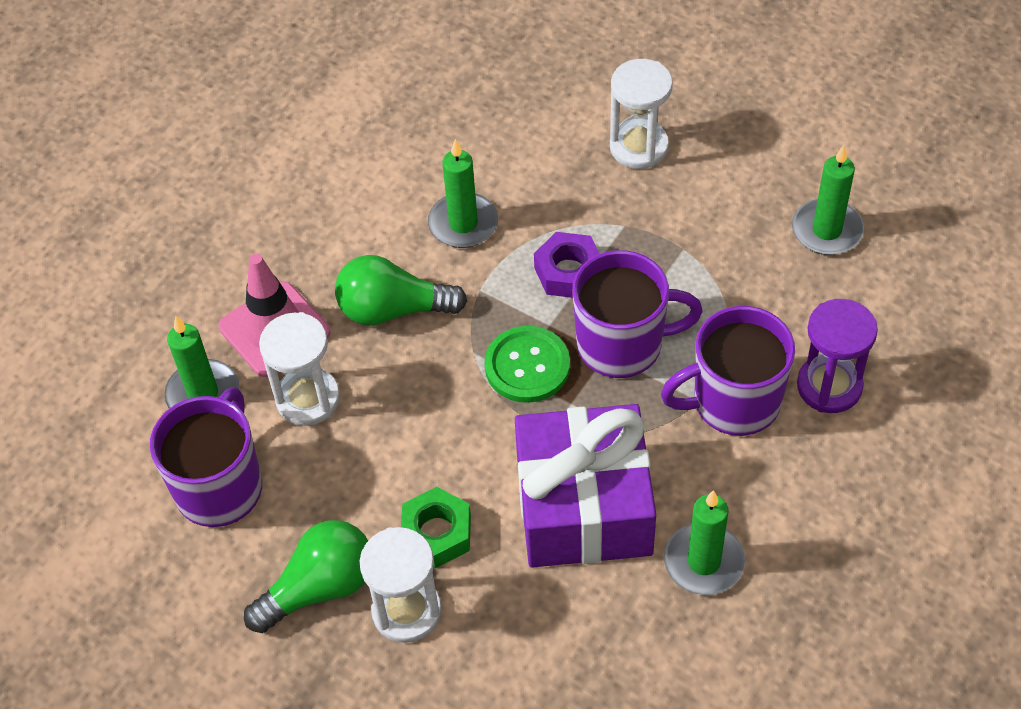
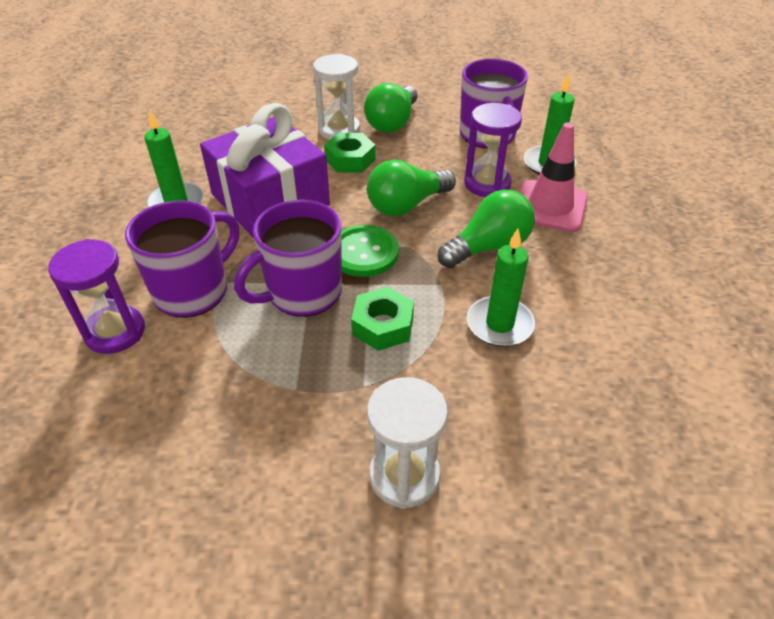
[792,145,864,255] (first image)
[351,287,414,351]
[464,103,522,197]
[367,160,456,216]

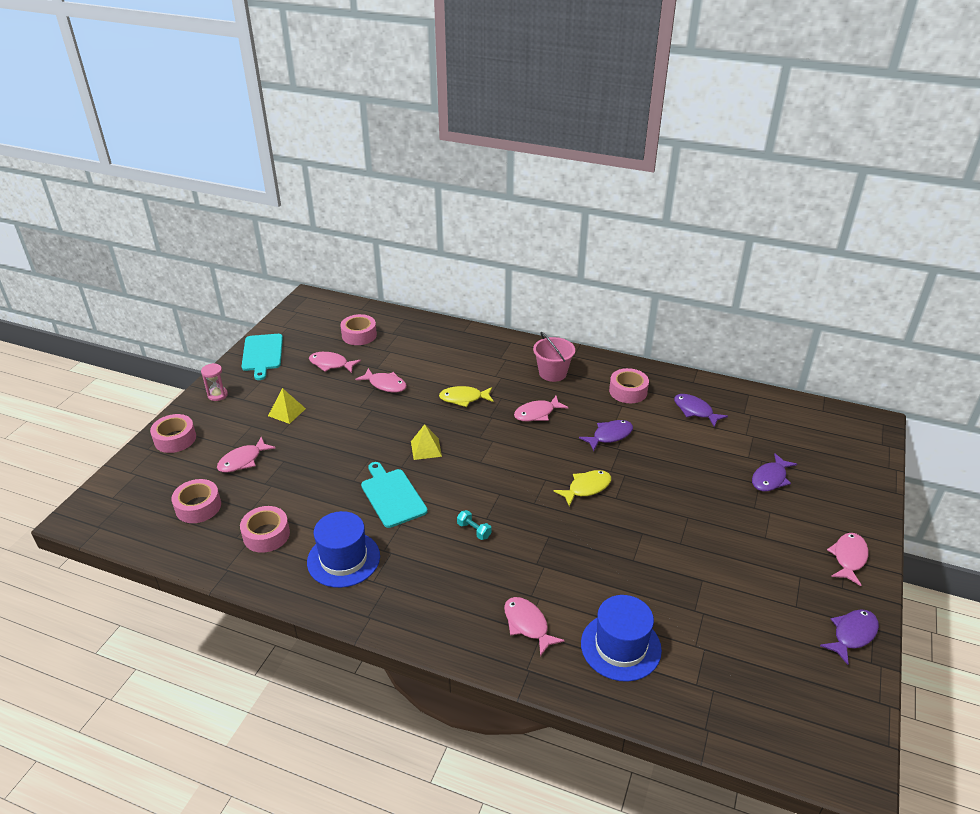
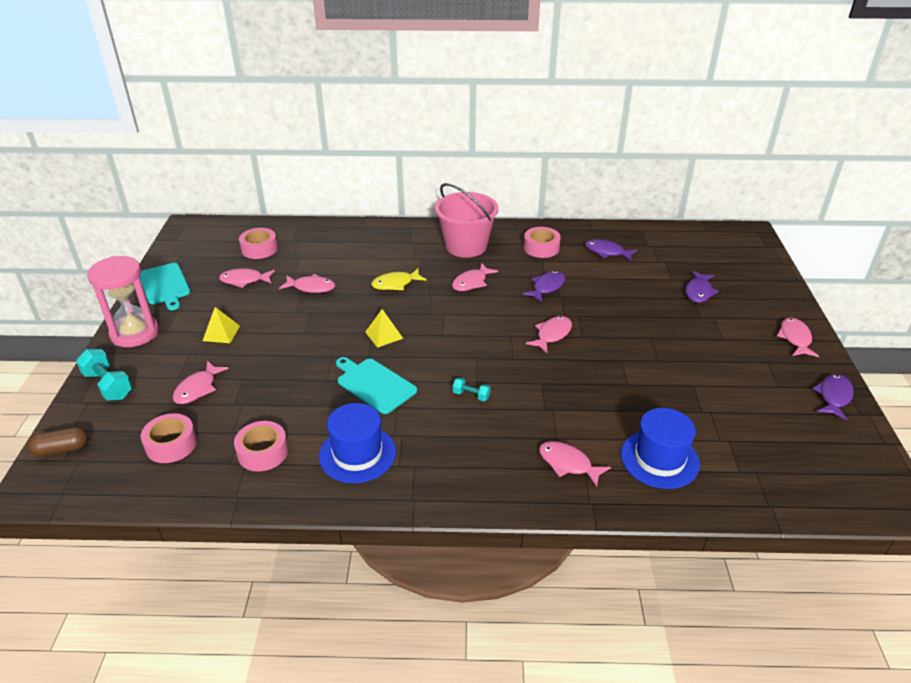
[435,183,499,258]
[87,256,159,347]
[76,349,132,401]
[526,316,572,353]
[28,427,88,457]

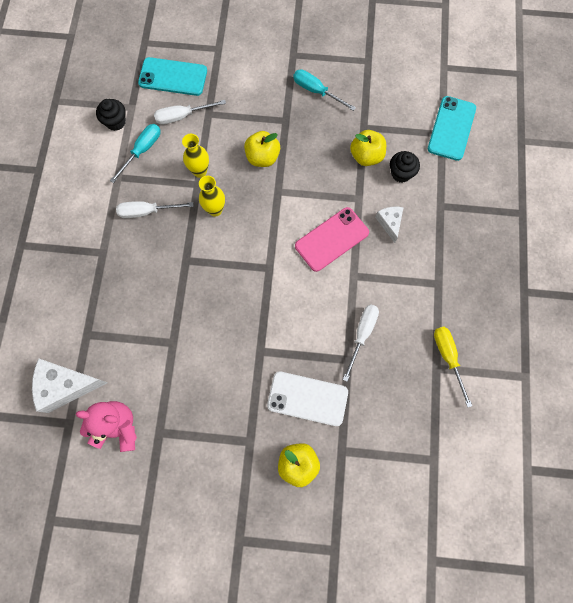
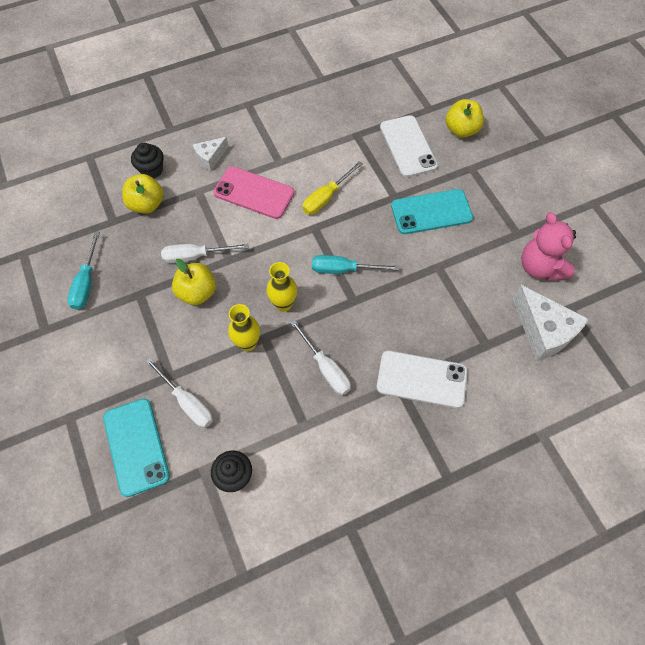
[391,189,473,234]
[312,255,399,274]
[161,244,249,263]
[303,161,363,214]
[376,351,468,408]

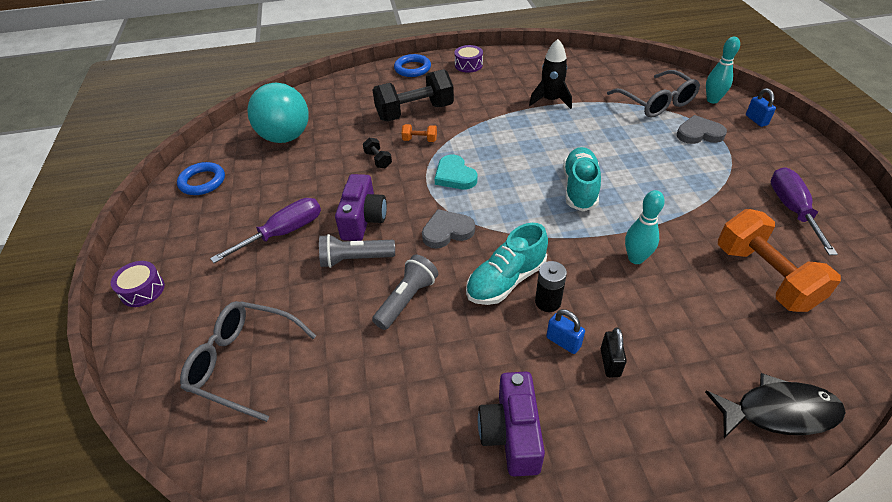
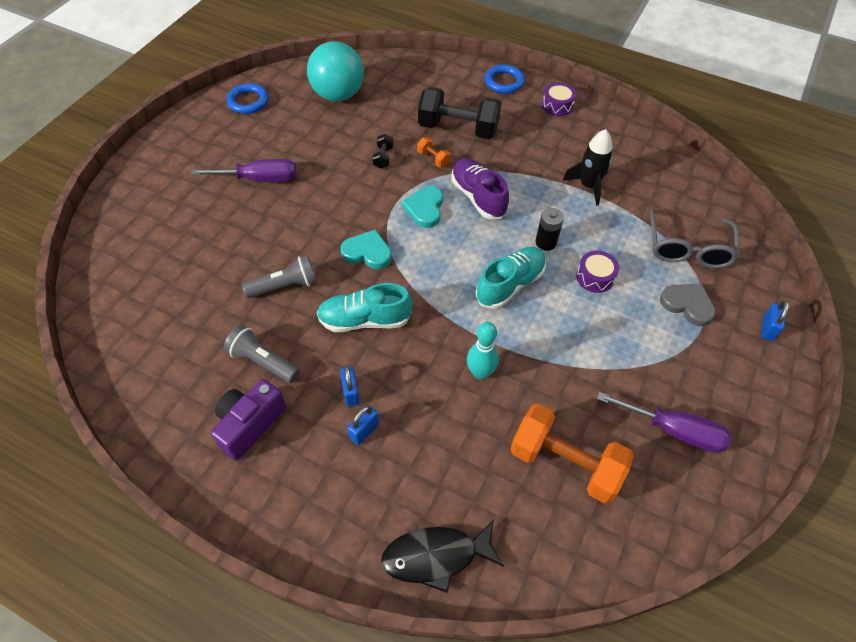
[706,37,740,103] (first image)
[597,392,732,453]
[335,174,387,241] (first image)
[340,230,392,269]
[511,404,634,504]
[224,325,300,383]
[576,251,619,293]
[536,208,564,251]
[180,301,316,422] (first image)
[347,406,379,445]
[381,520,504,593]
[451,158,509,219]

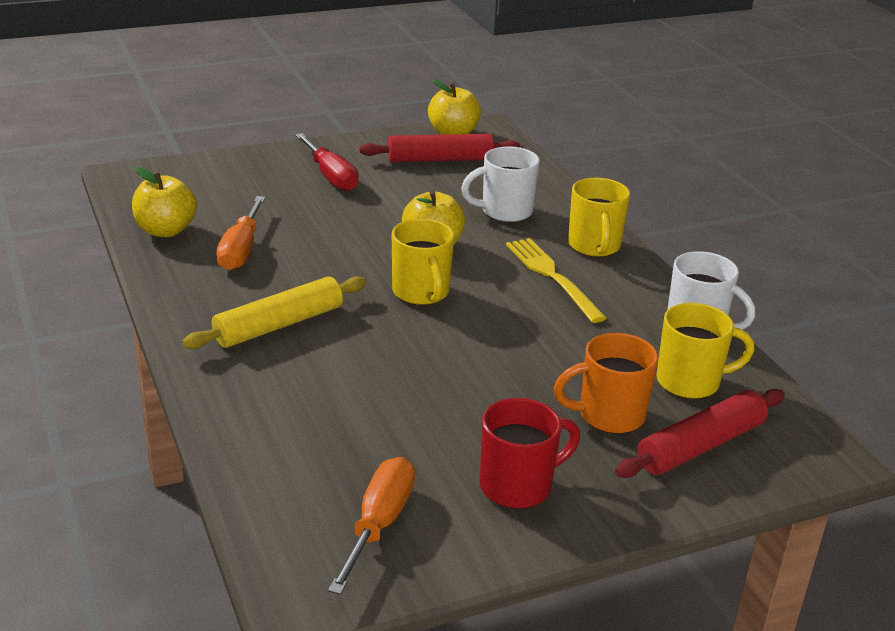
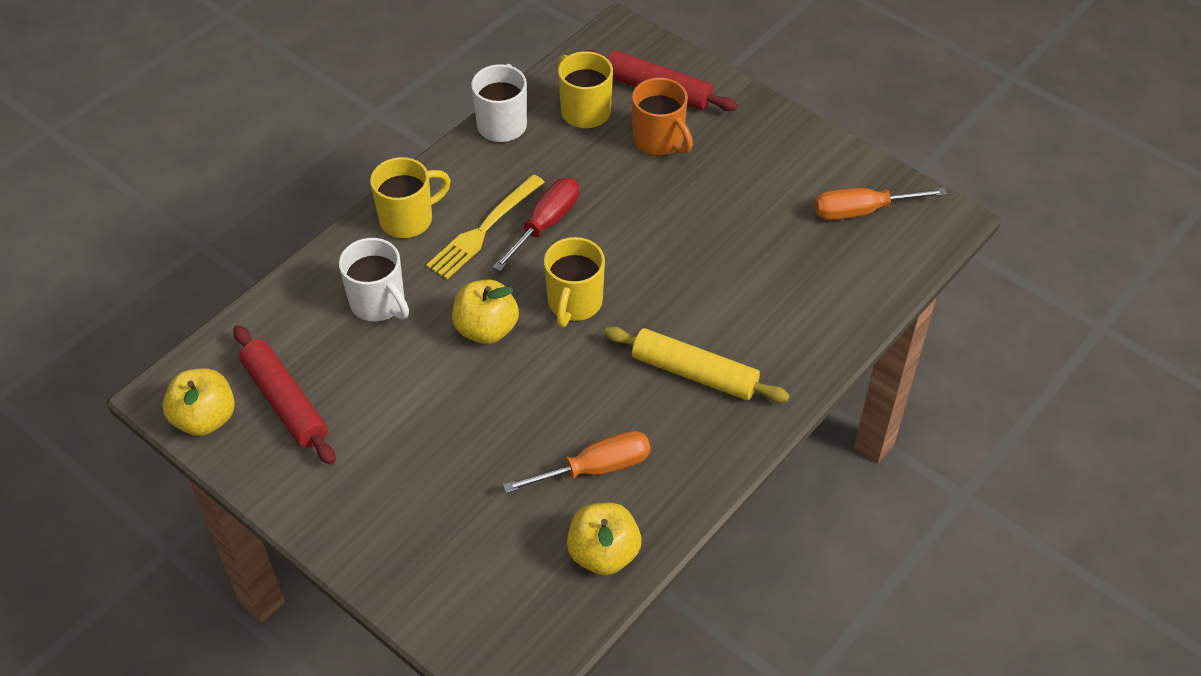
[493,178,579,271]
[544,237,605,327]
[480,398,580,509] (first image)

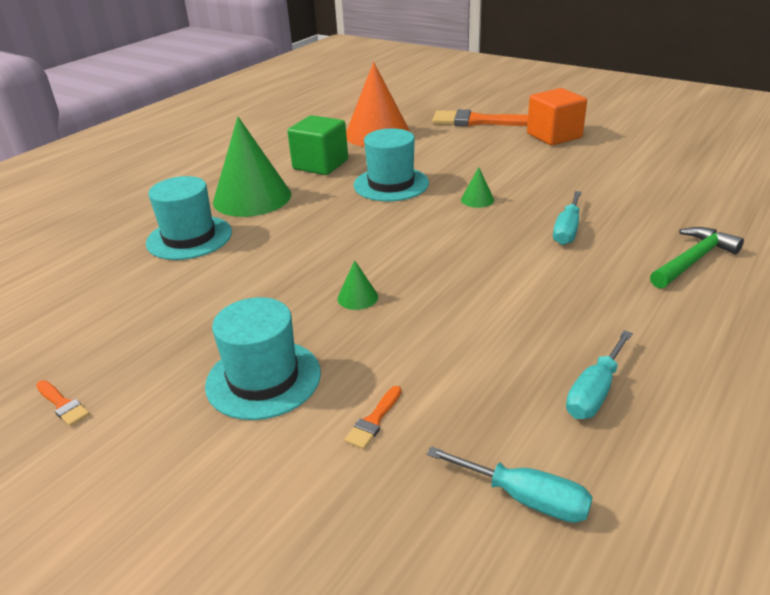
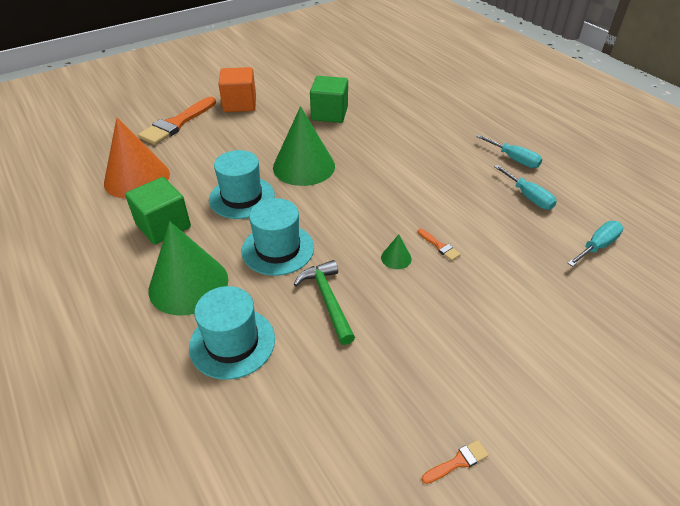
[273,106,335,186]
[476,135,543,168]
[294,260,355,345]
[241,198,314,276]
[417,229,461,261]
[310,76,348,123]

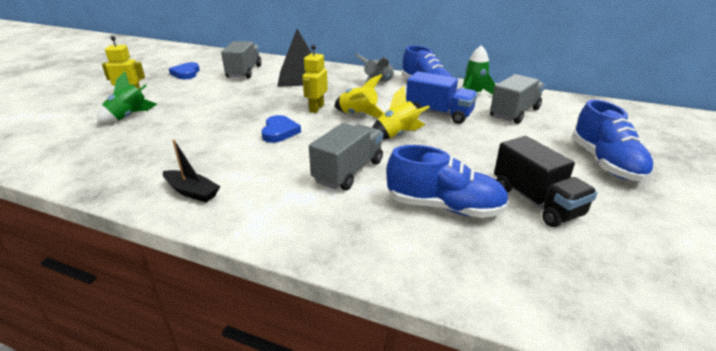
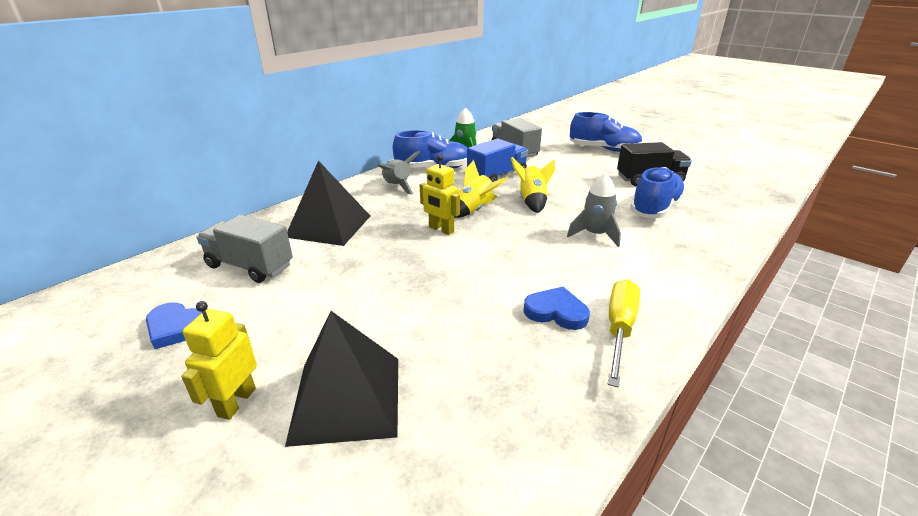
[285,311,398,447]
[523,287,590,330]
[567,174,621,247]
[608,279,640,388]

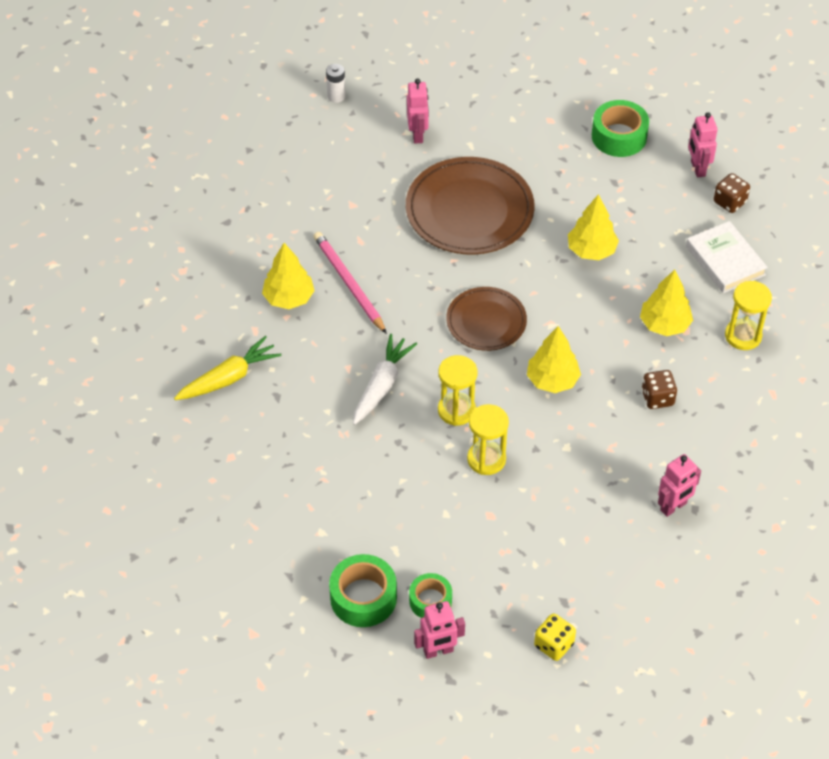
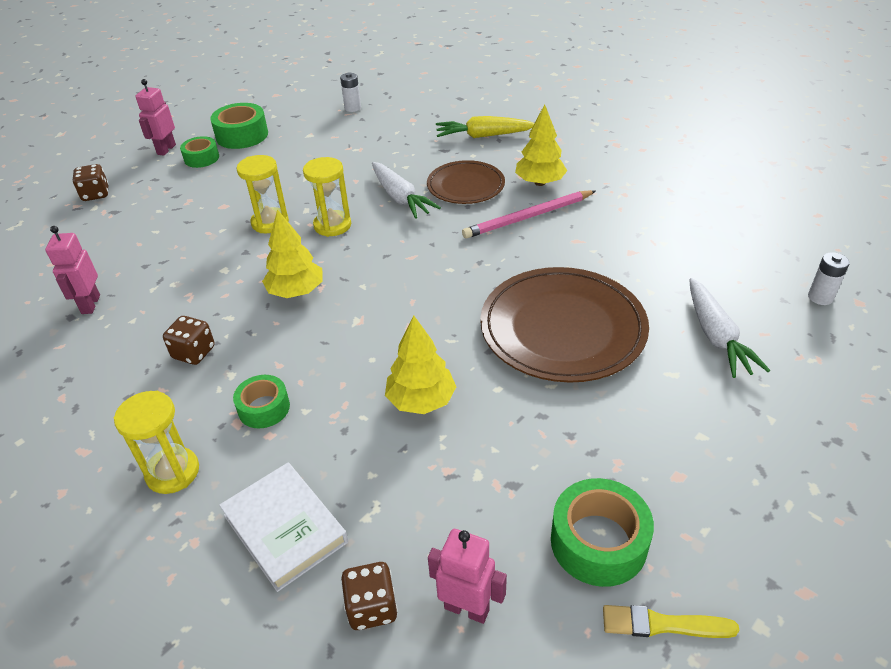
[689,278,770,378]
[219,463,348,592]
[462,190,596,239]
[233,375,290,428]
[427,160,505,204]
[436,116,534,138]
[73,164,109,201]
[340,72,361,112]
[603,605,739,638]

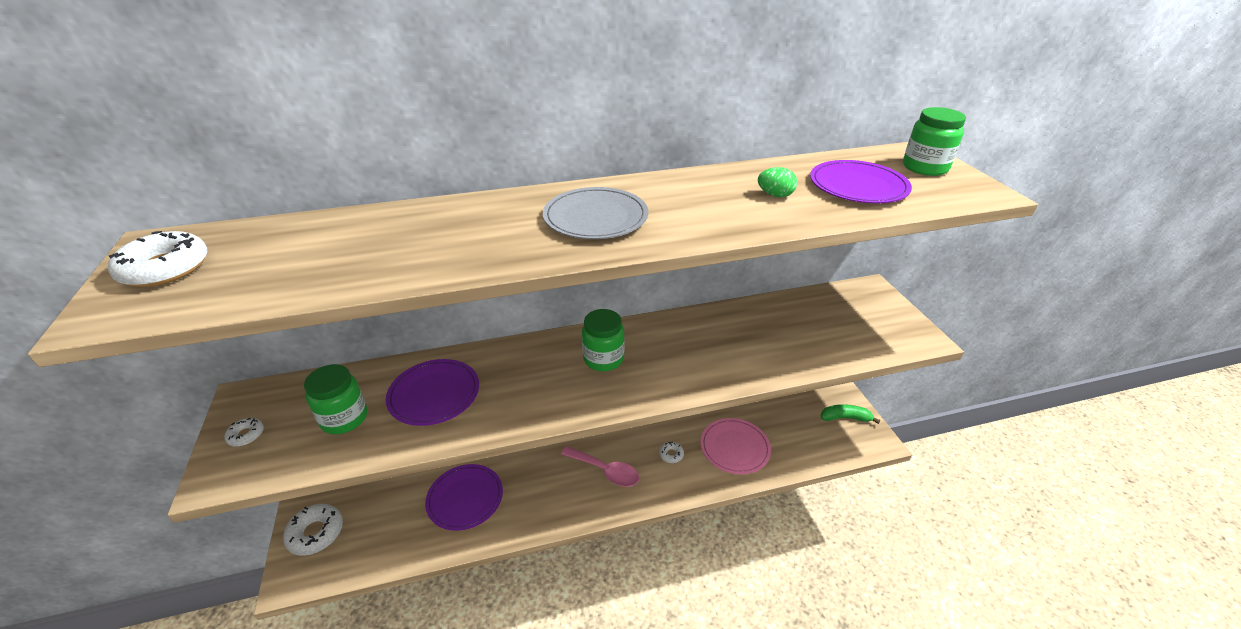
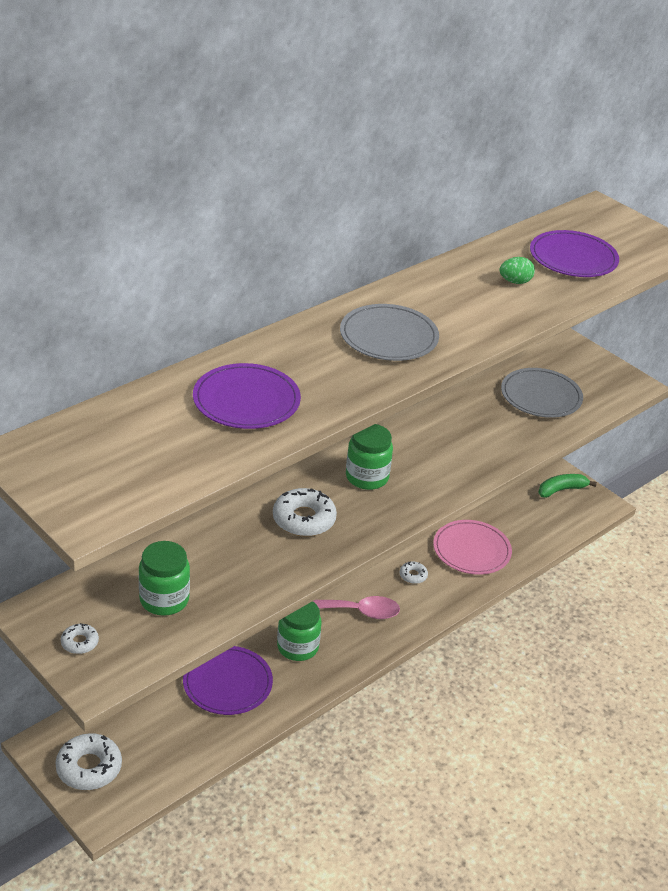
[277,601,322,661]
[273,488,337,537]
[193,363,301,429]
[501,368,583,418]

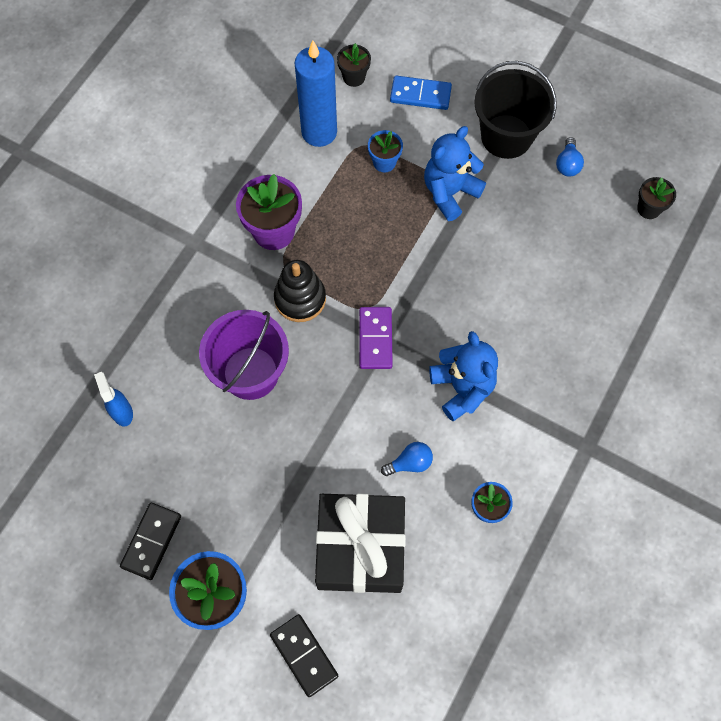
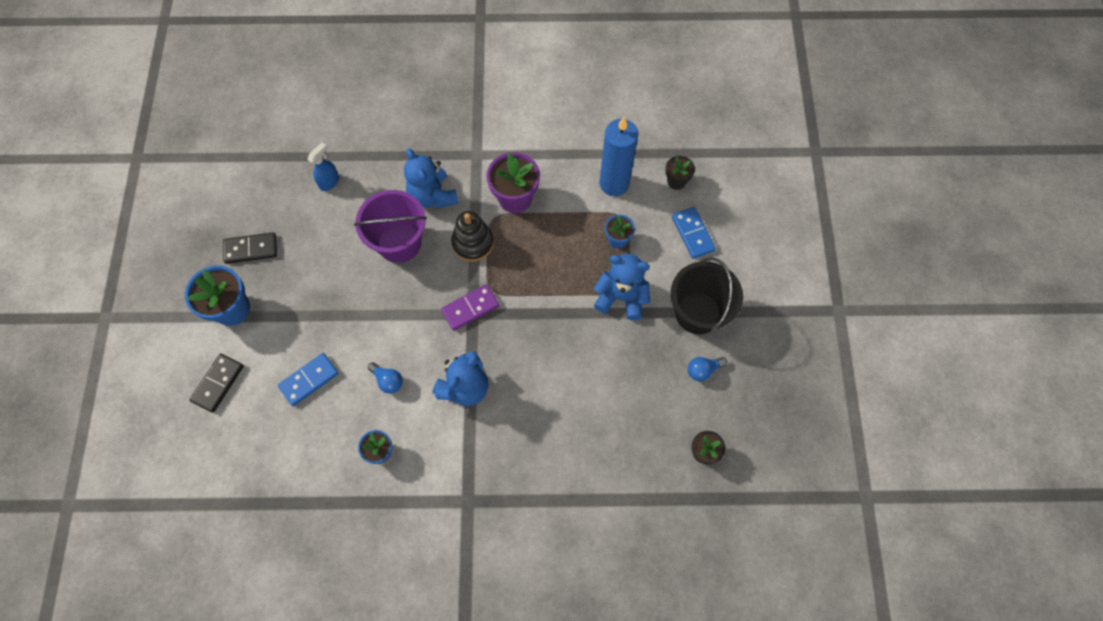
[278,353,339,406]
[404,149,459,208]

